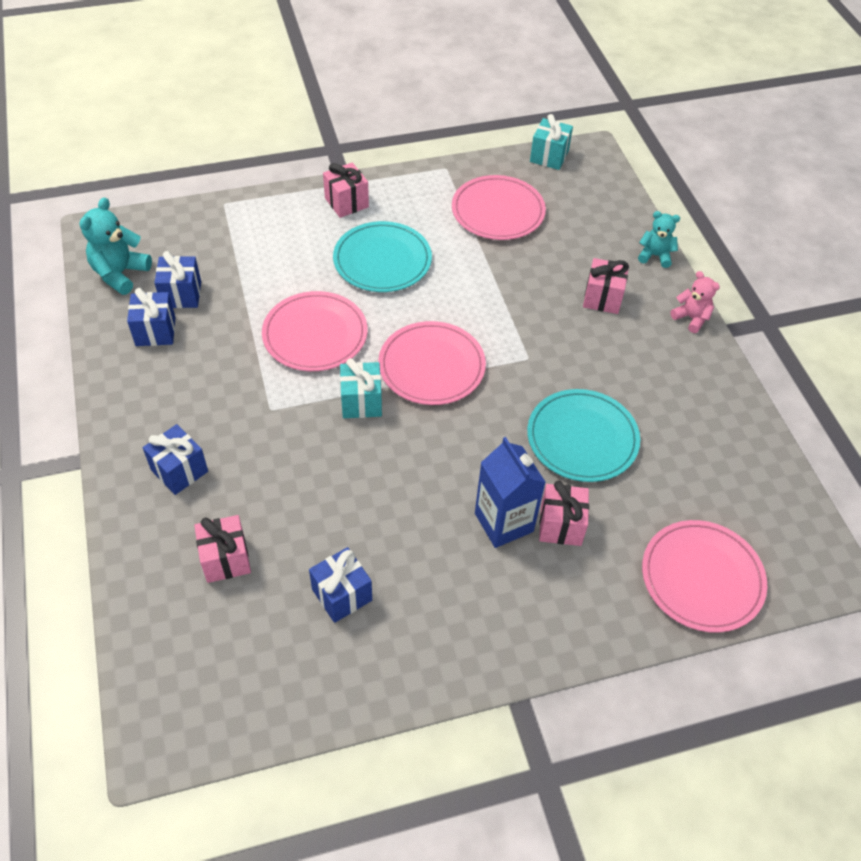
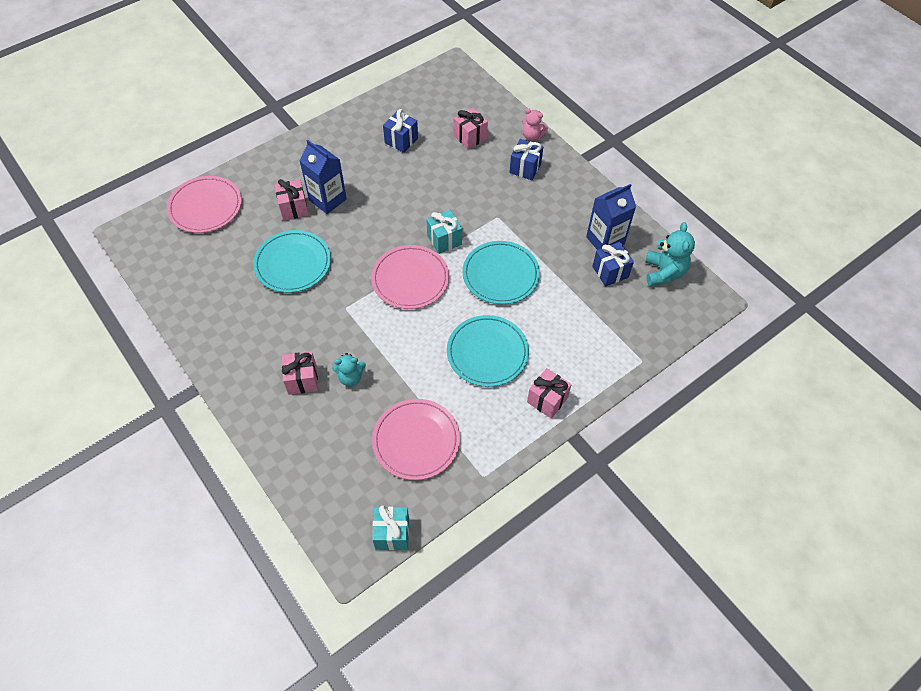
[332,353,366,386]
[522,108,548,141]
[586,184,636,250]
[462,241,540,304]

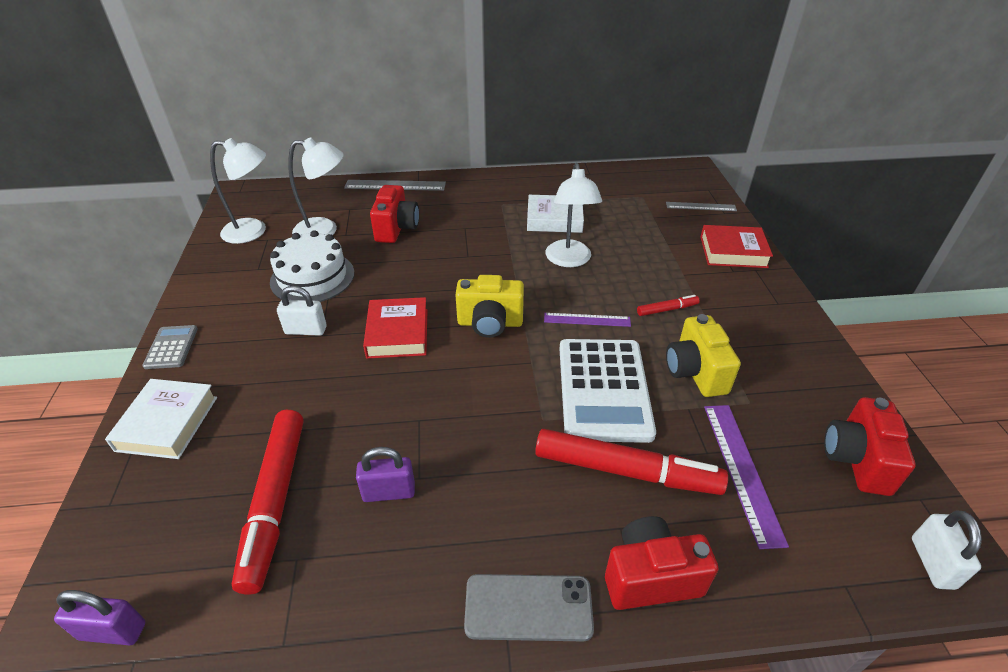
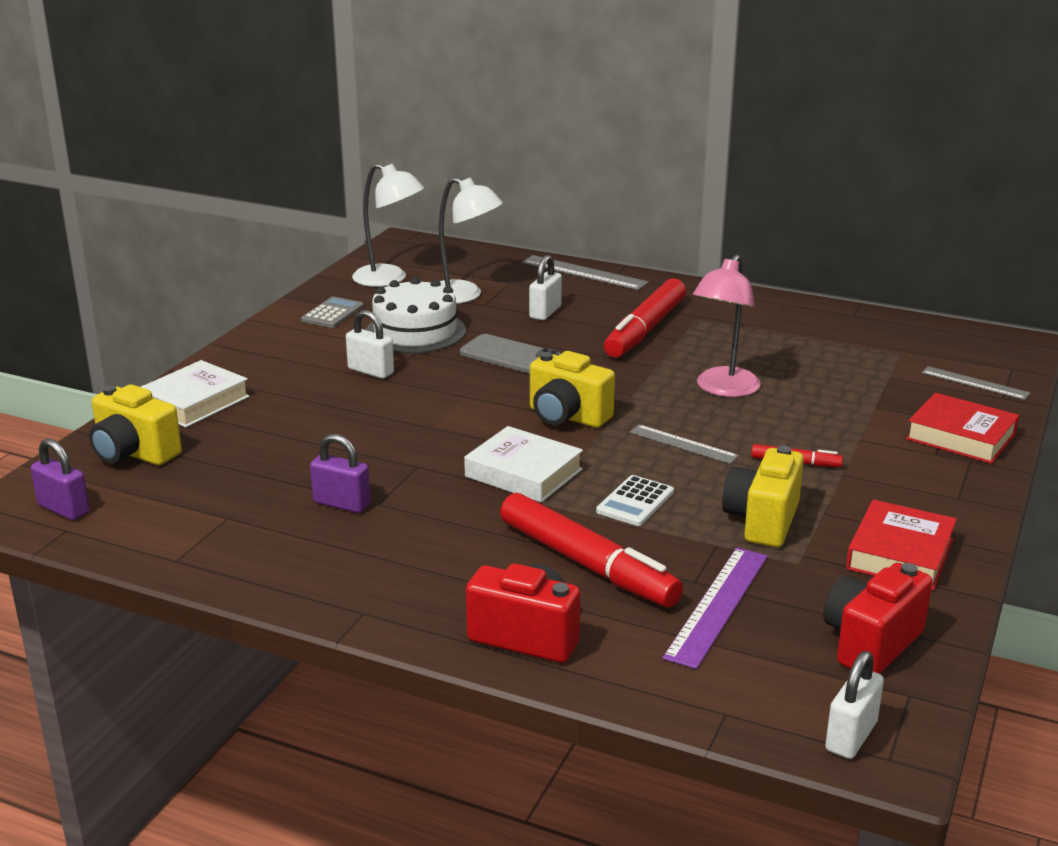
[693,254,761,397]
[529,255,562,320]
[464,426,583,502]
[846,500,957,591]
[630,425,739,464]
[301,297,364,328]
[596,475,674,526]
[604,278,686,357]
[460,334,561,374]
[89,384,182,465]

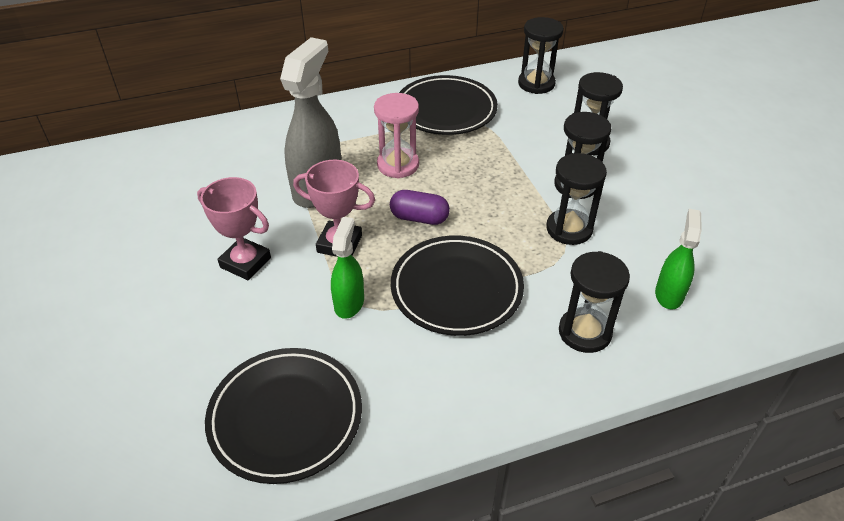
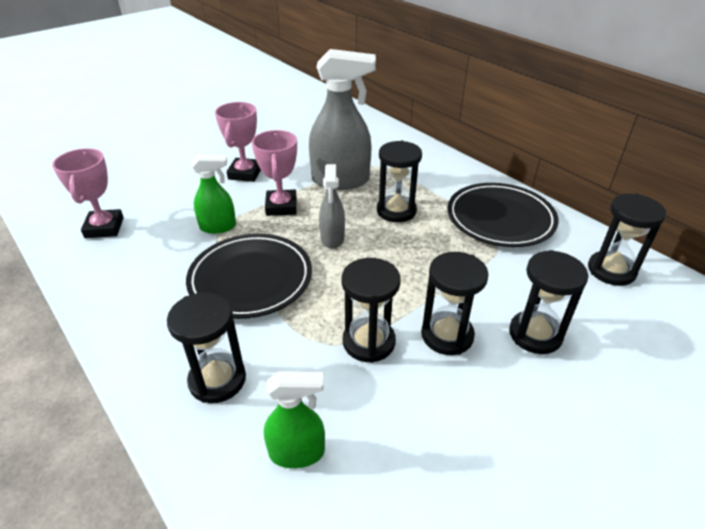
[377,141,422,222]
[319,164,345,249]
[52,148,124,238]

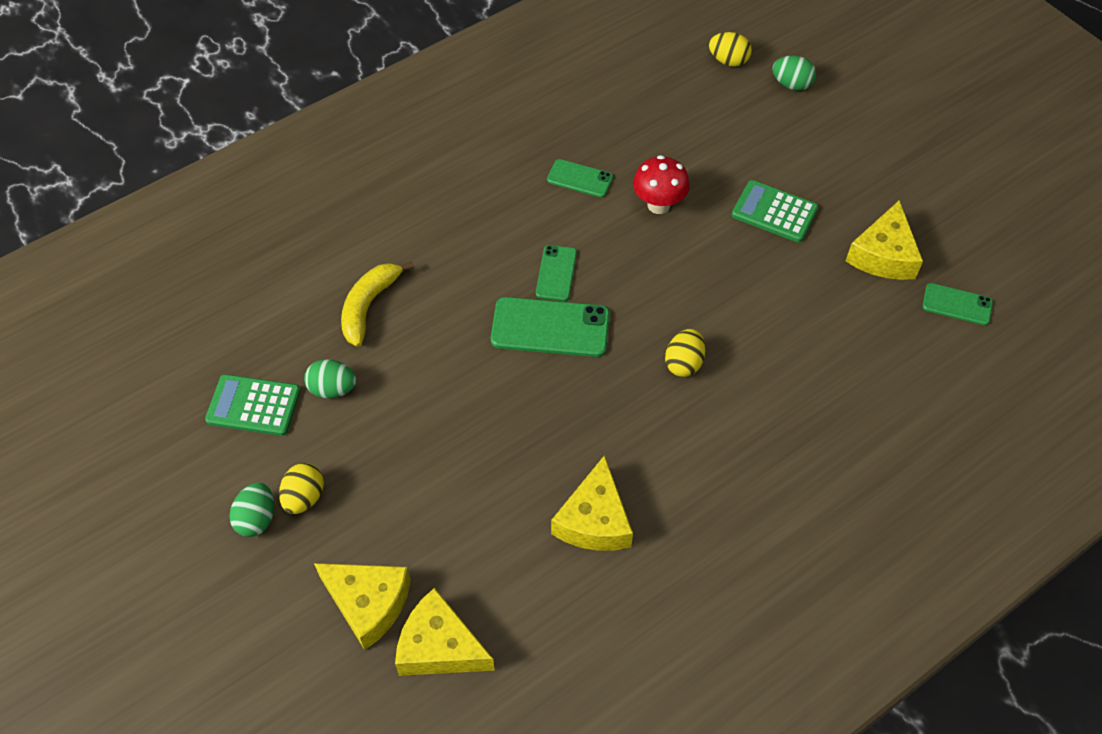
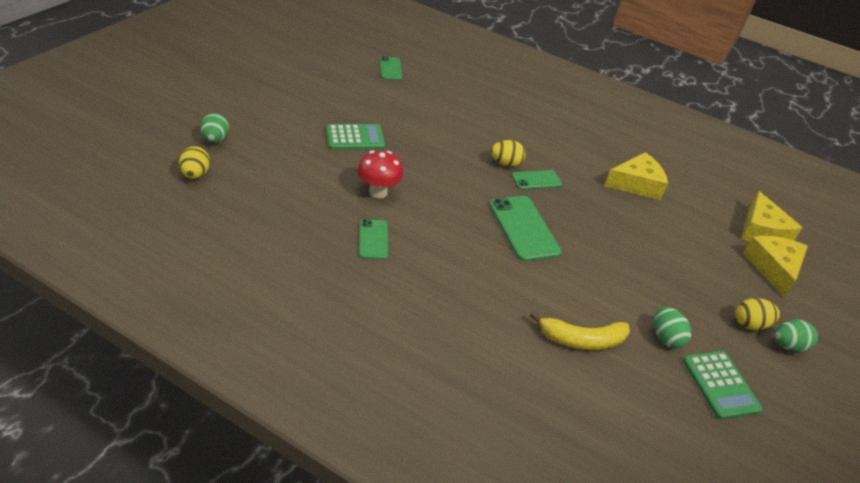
[326,124,385,150]
[846,200,923,280] (first image)
[512,170,562,189]

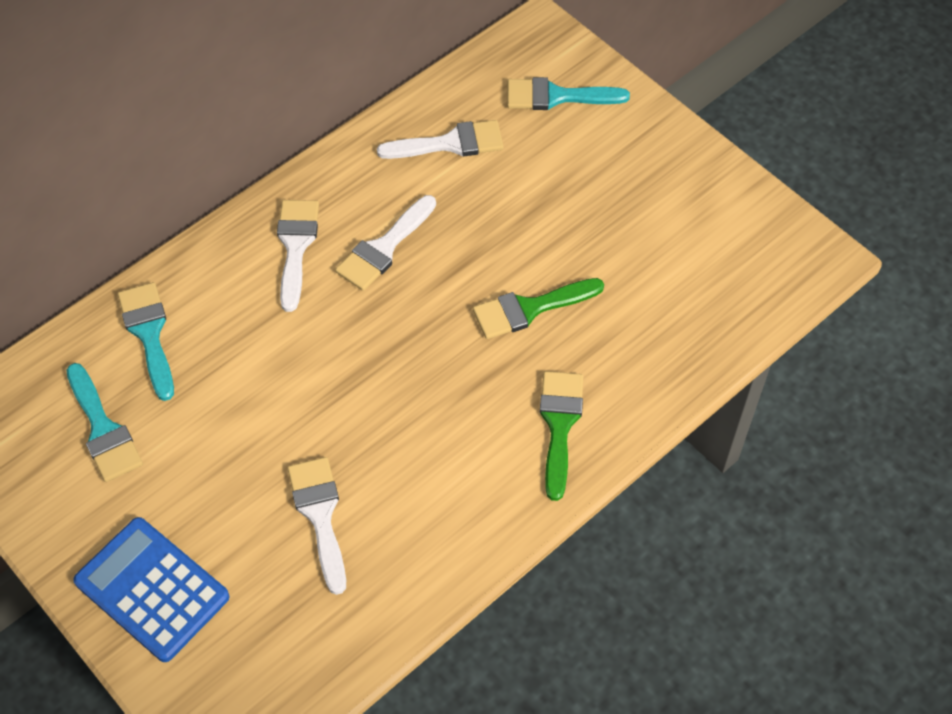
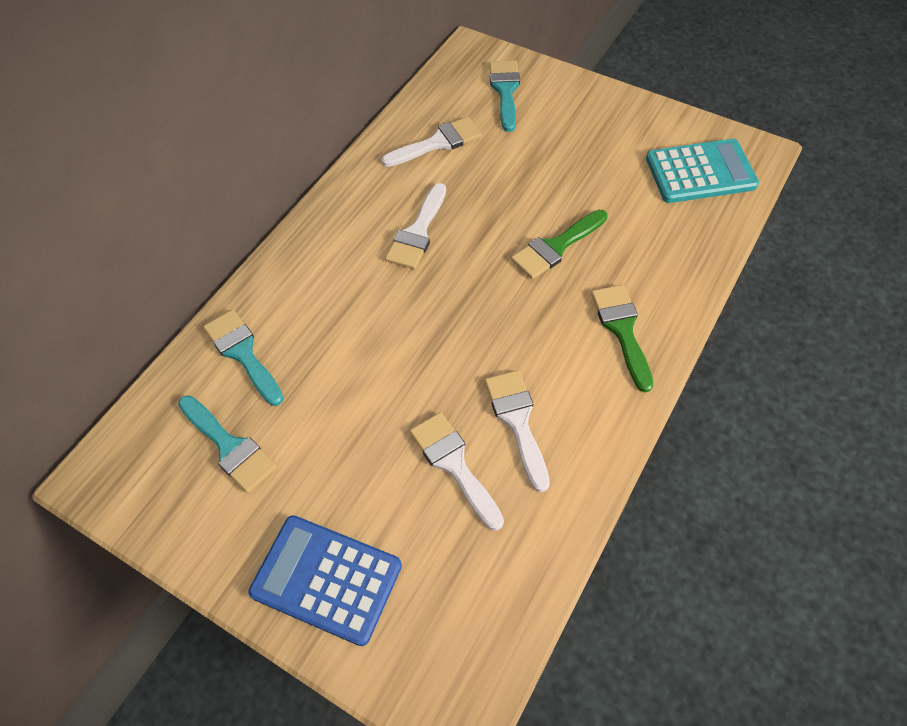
[489,60,520,132]
[485,370,550,492]
[646,139,759,203]

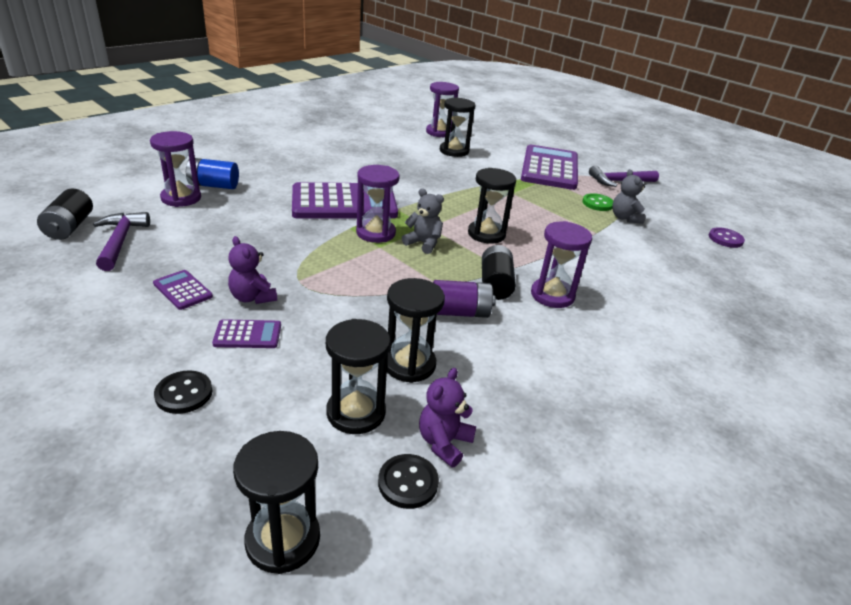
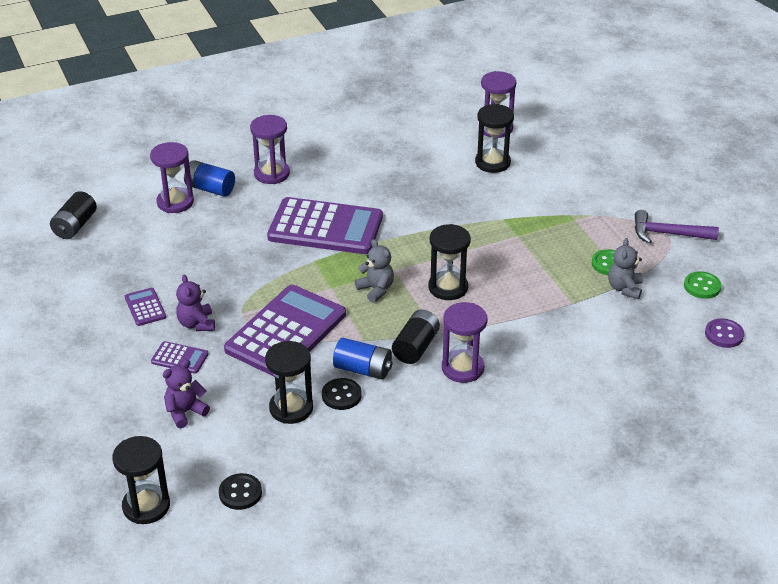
[224,285,346,377]
[250,115,290,184]
[93,212,150,271] (first image)
[333,338,393,380]
[326,319,391,434] (first image)
[163,360,210,428]
[322,378,362,410]
[684,271,722,299]

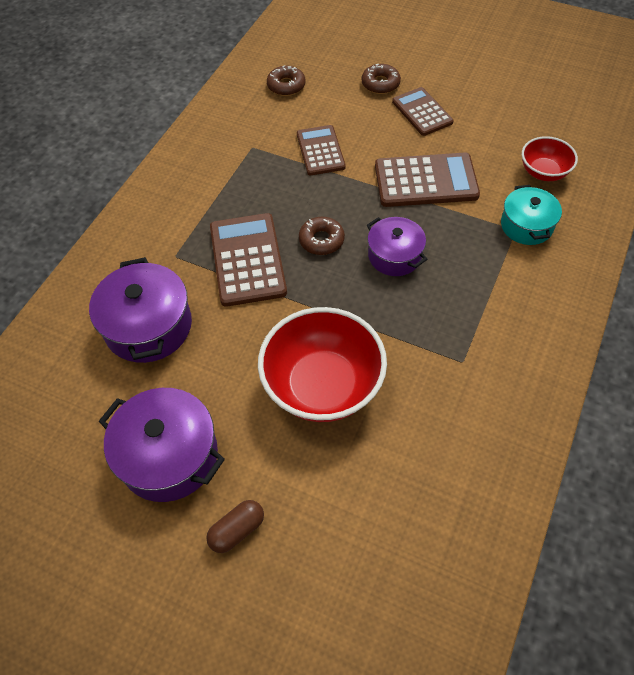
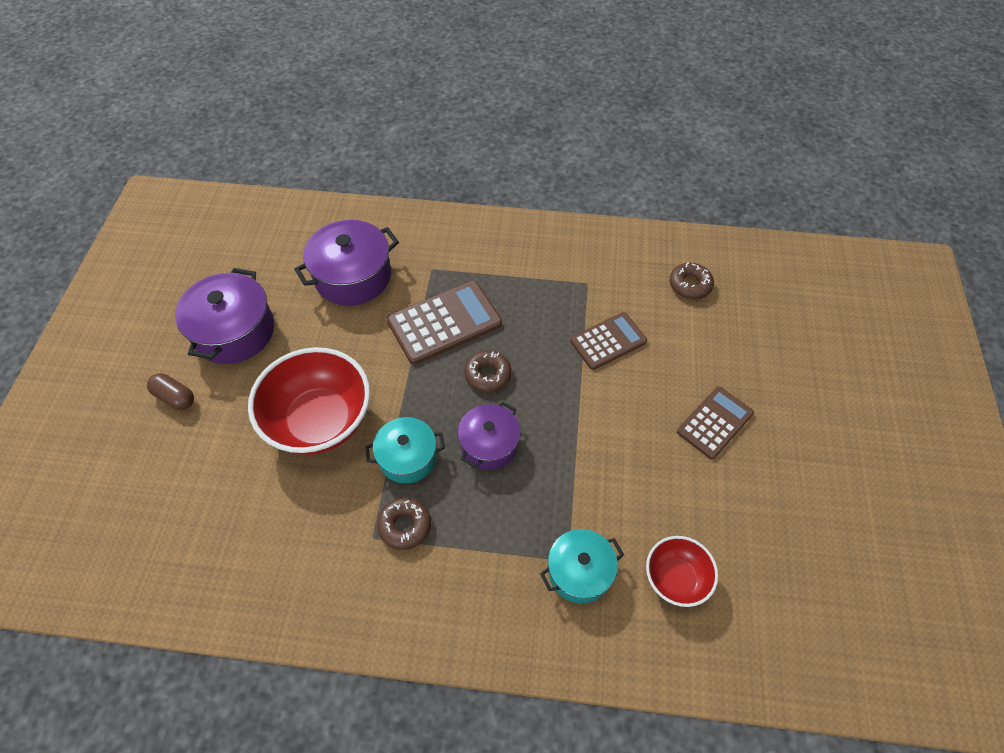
[377,497,431,550]
[375,153,480,207] (first image)
[365,417,445,484]

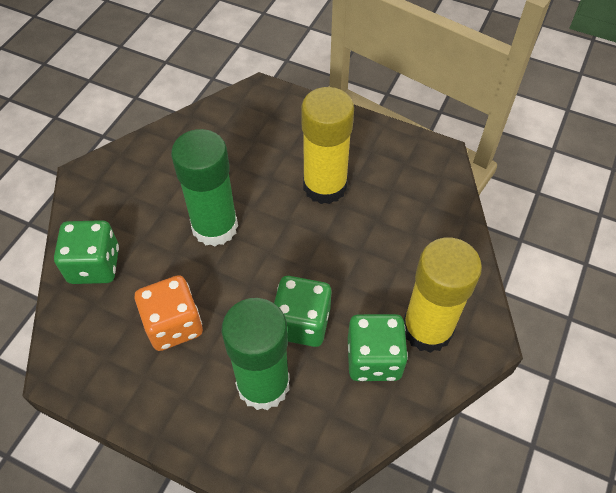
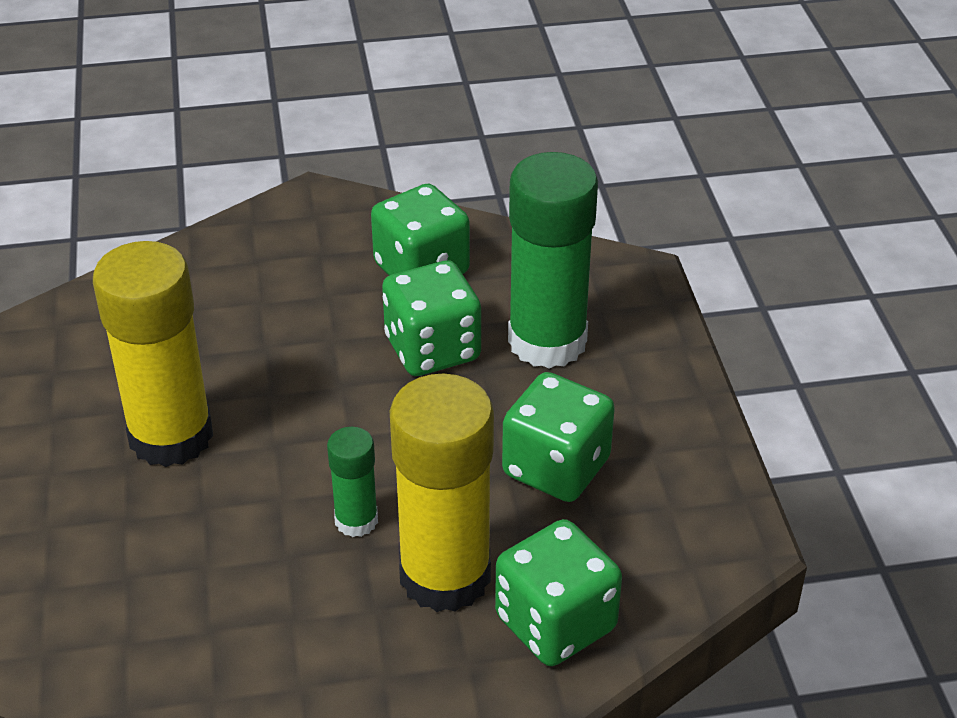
[327,427,378,537]
[390,374,494,612]
[502,372,615,502]

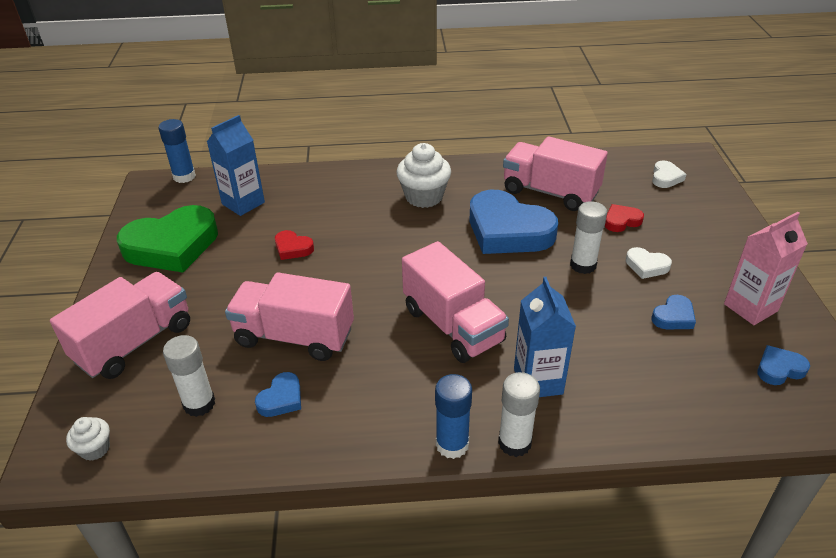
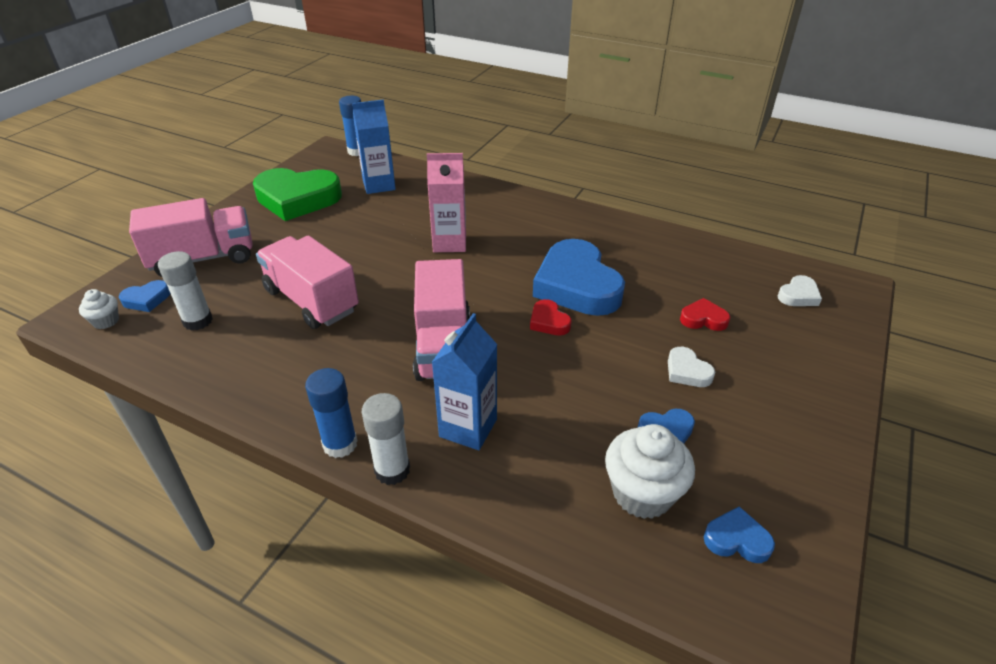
[503,136,608,211] (first image)
[605,424,695,519]
[570,201,607,274] (first image)
[427,153,466,252]
[530,299,571,336]
[119,280,170,312]

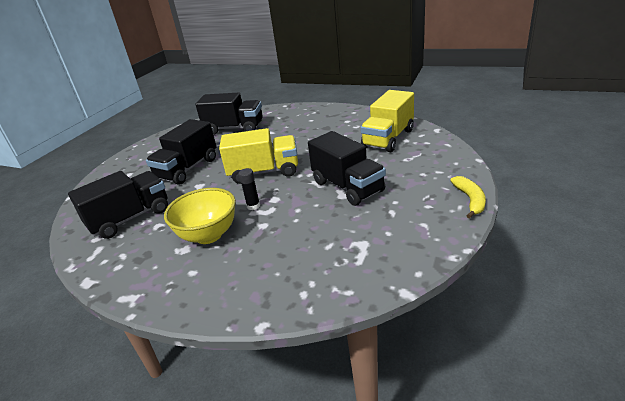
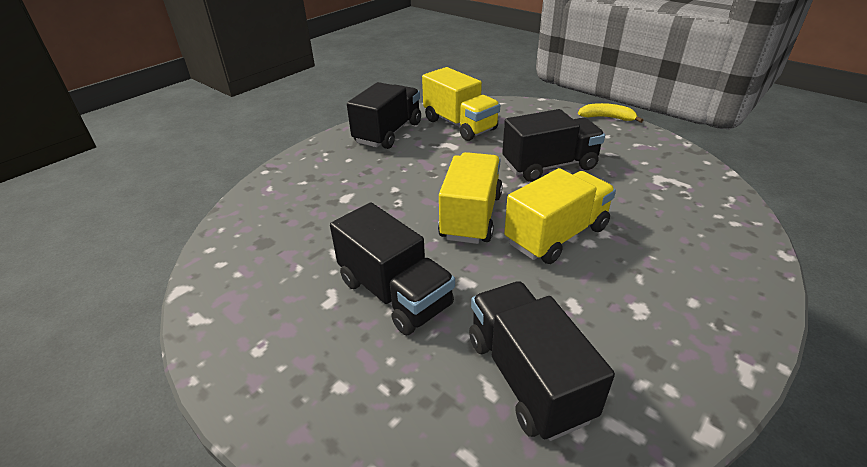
[347,82,421,149]
[504,168,616,264]
[164,188,236,244] (first image)

